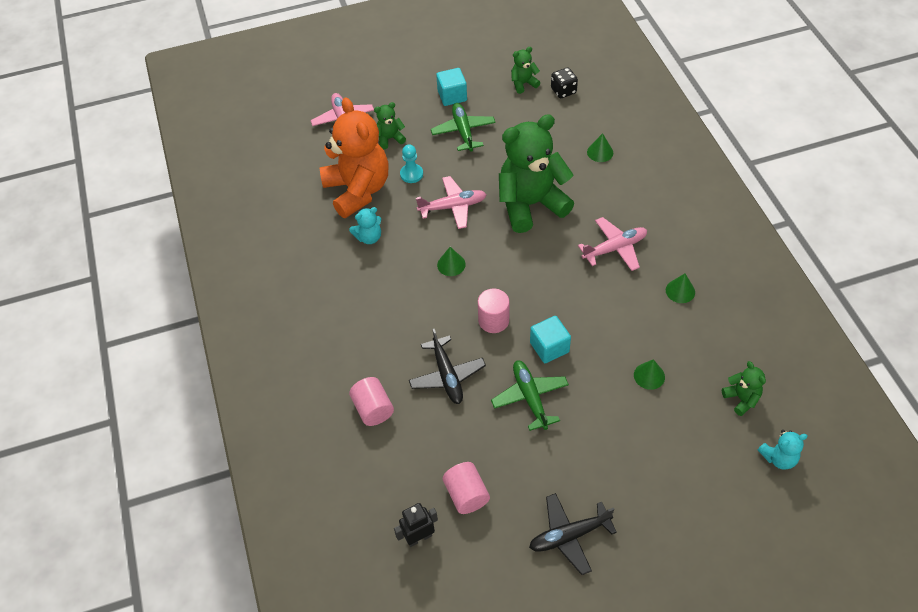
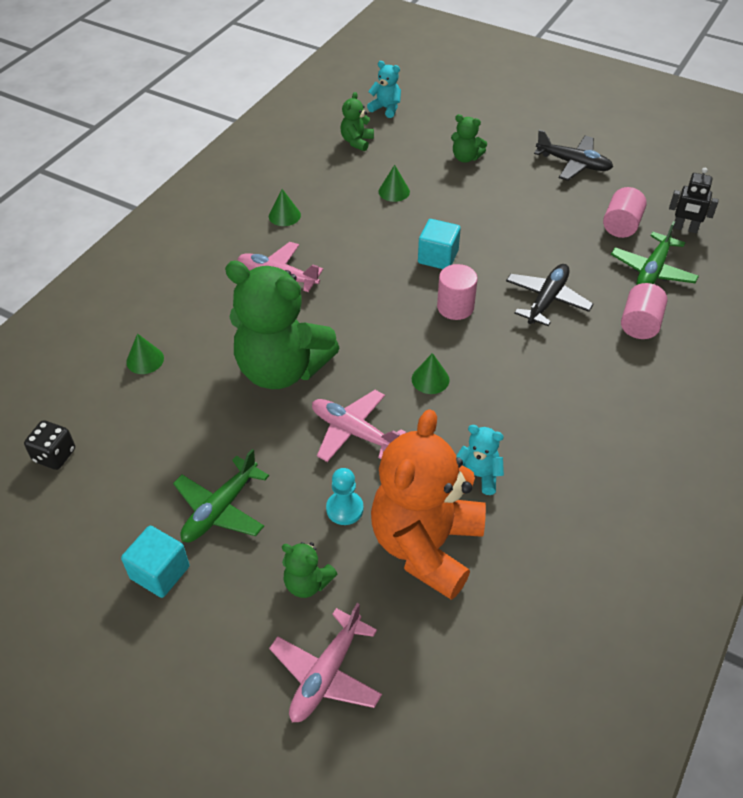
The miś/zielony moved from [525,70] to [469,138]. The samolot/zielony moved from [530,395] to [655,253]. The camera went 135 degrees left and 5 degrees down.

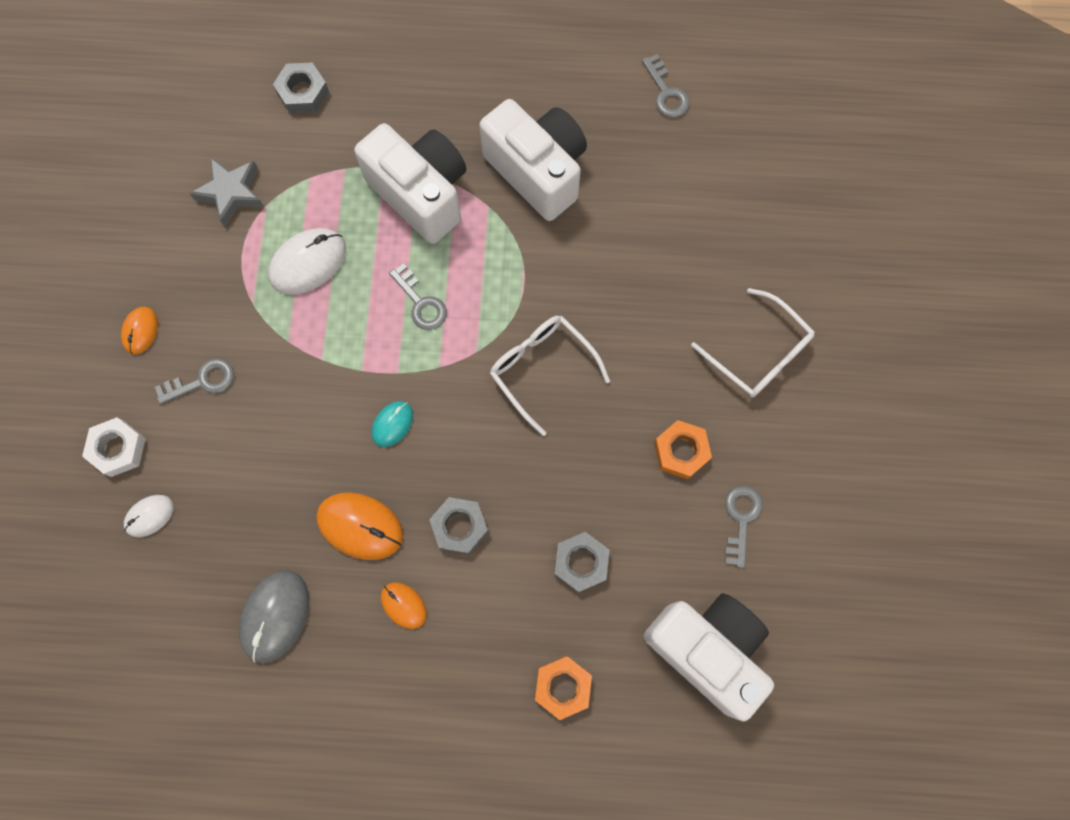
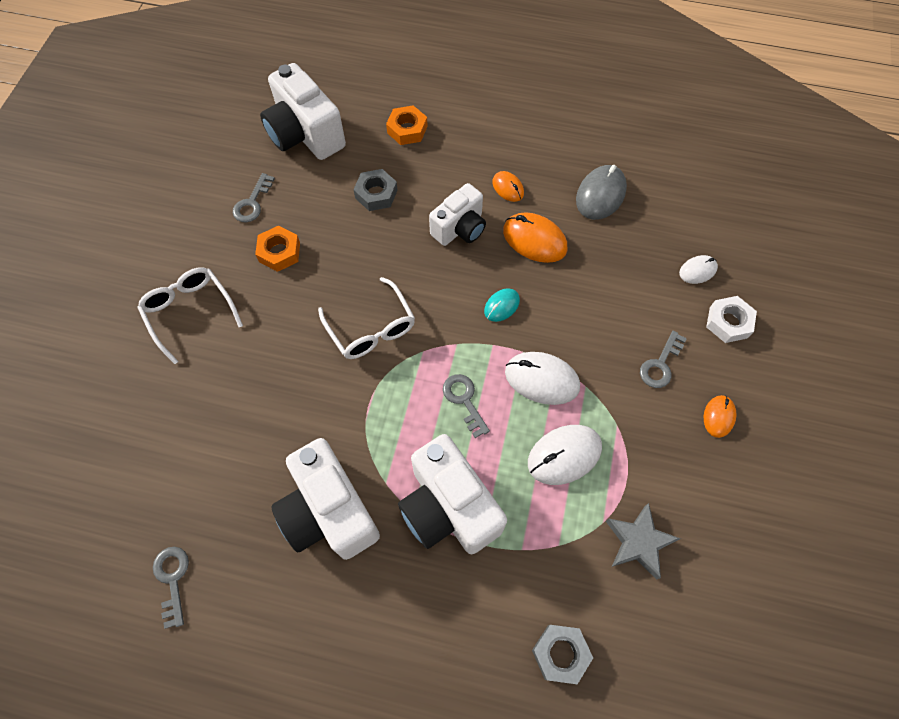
The klucz/szary at [194,381] turned 45 degrees counterclockwise. The nakrętka/szary at [458,526] was replaced by the aparat fotograficzny/biały at [457,214]. The myszka/biały at [542,378] appeared. The camera went 170 degrees left and 10 degrees down.

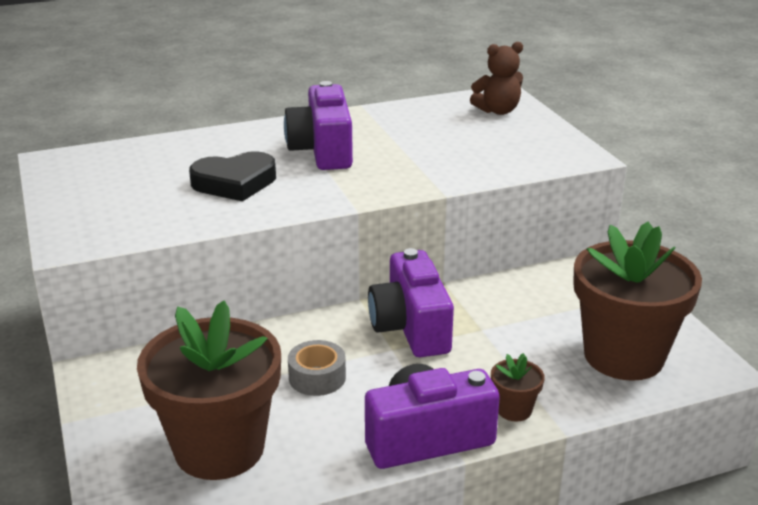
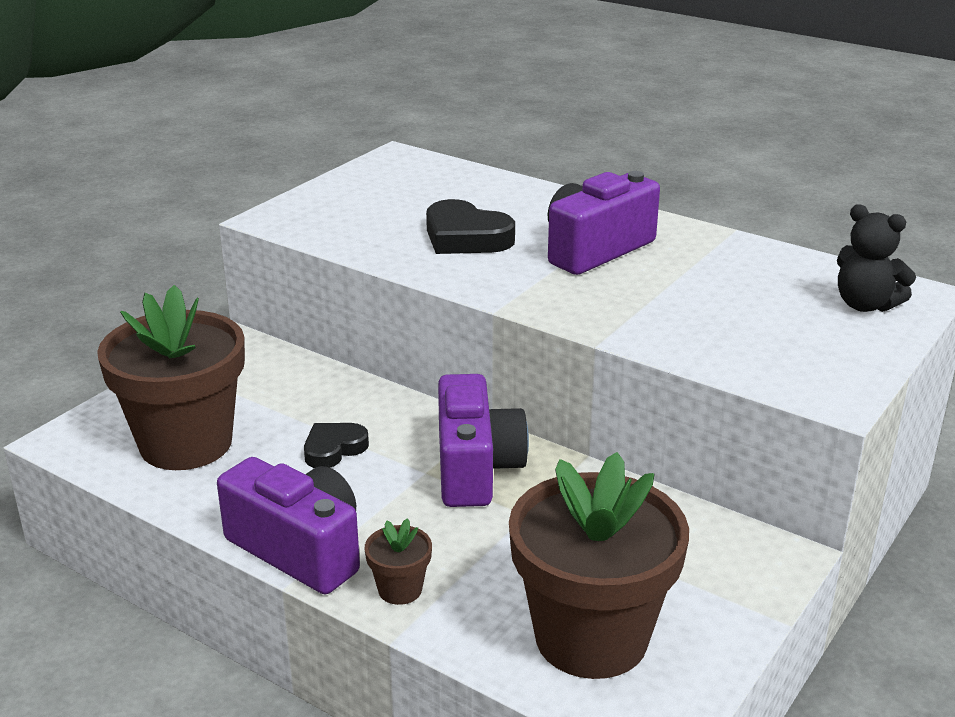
The miś/brązowy at [496,78] became the miś/czarny at [876,258]. The aparat fotograficzny/fioletowy at [411,302] turned 135 degrees clockwise. The taśma klejąca/szary at [317,368] was replaced by the serce/czarny at [336,445]. The camera went 55 degrees right and 0 degrees up.

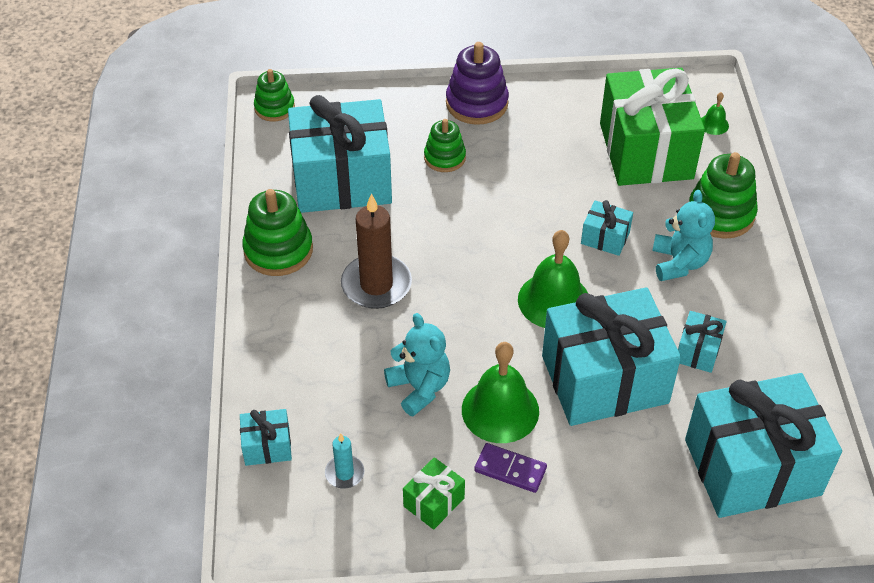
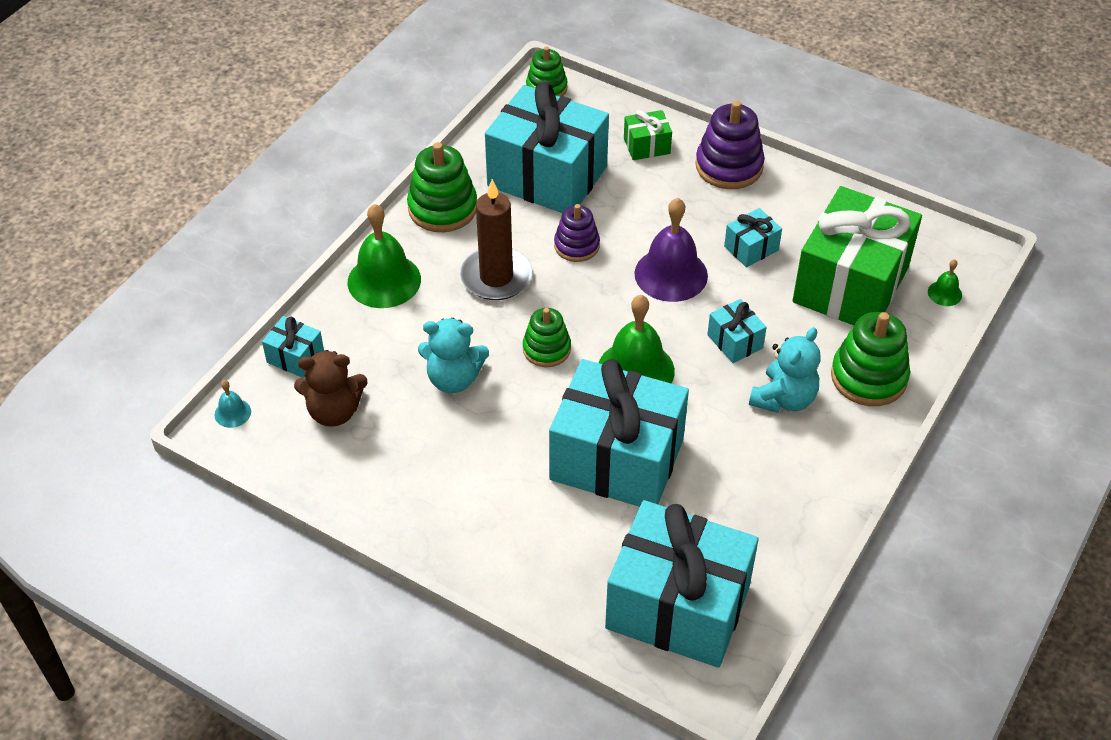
The zabawka nakładanka/zielony moved from [445,145] to [547,337]. The prezent/turkusowy moved from [702,342] to [753,237]. The miś/turkusowy at [417,364] turned 90 degrees clockwise. The dzwonek/zielony moved from [500,392] to [384,256]. The świeca/turkusowy at [344,461] was replaced by the miś/brązowy at [330,388]. The kostka domina/fioletowy at [510,468] disappeared. The prezent/zielony moved from [434,493] to [648,135]. The dzwonek/fioletowy at [671,250] appeared. The zabawka nakładanka/fioletowy at [577,233] appeared. The dzwonek/turkusowy at [233,404] appeared. The camera went 35 degrees right and 0 degrees up.

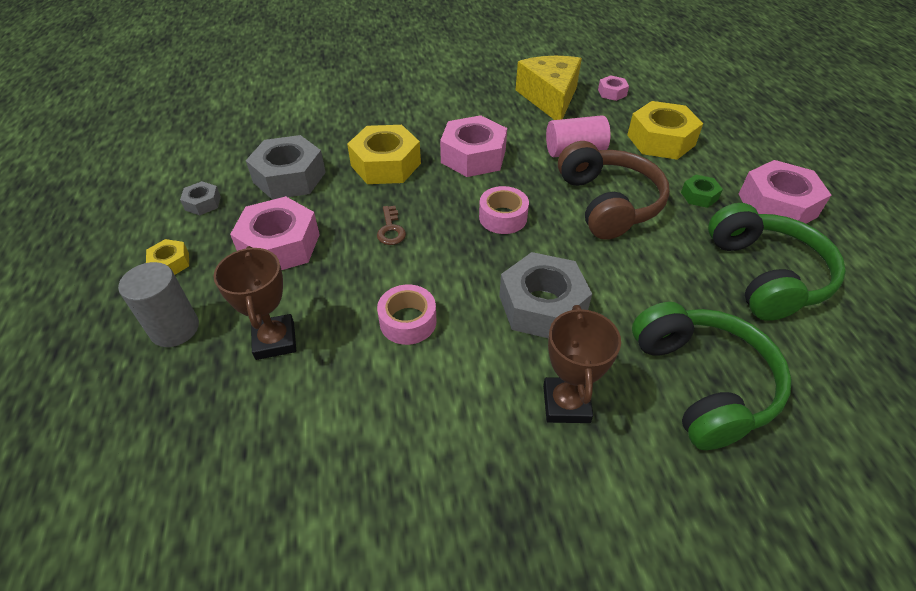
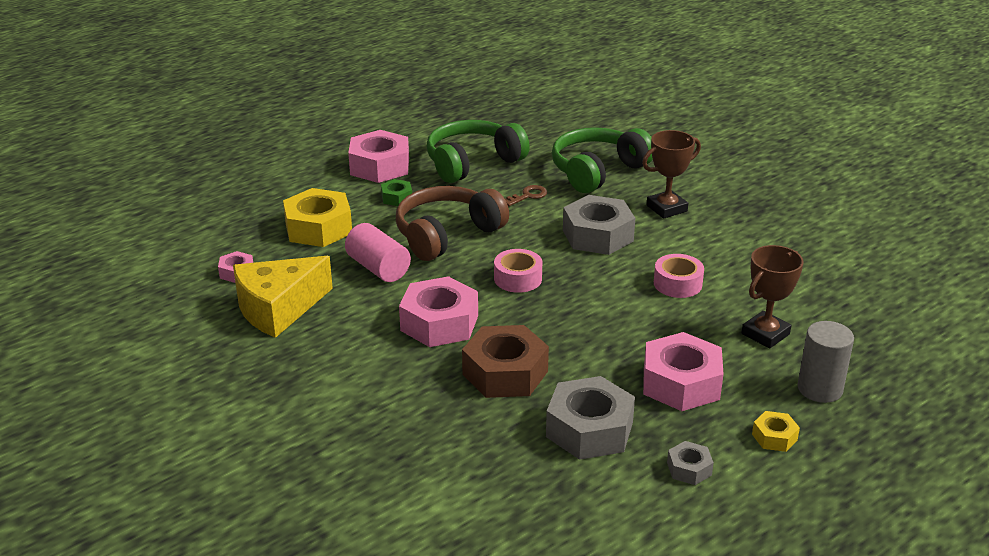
The nakrętka/żółty at [384,154] became the nakrętka/brązowy at [505,361]. The klucz/brązowy moved from [391,225] to [526,195]. The camera went 120 degrees left and 15 degrees down.

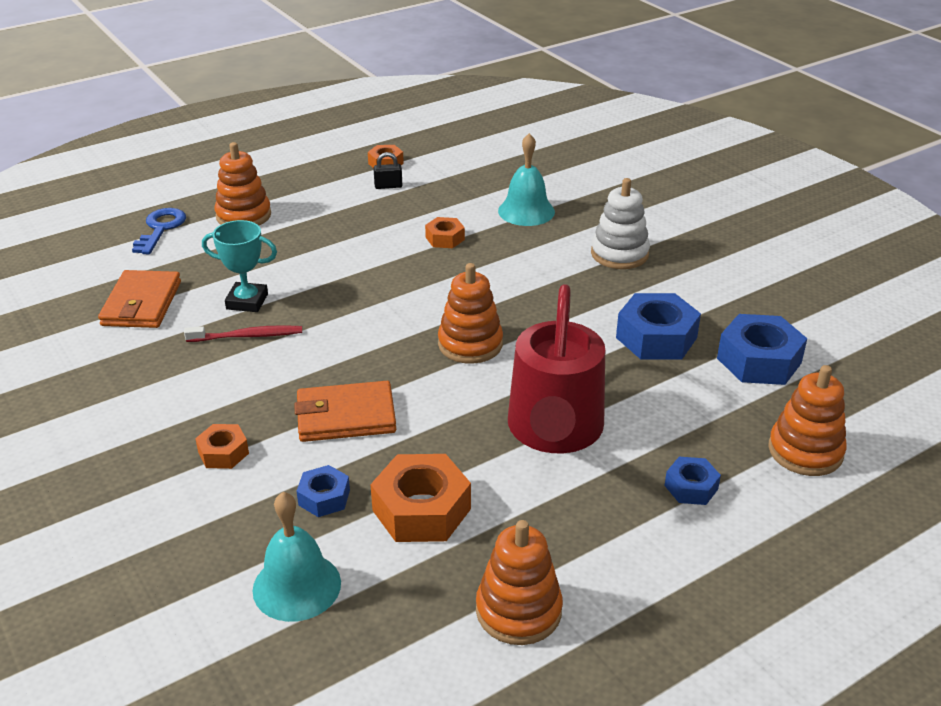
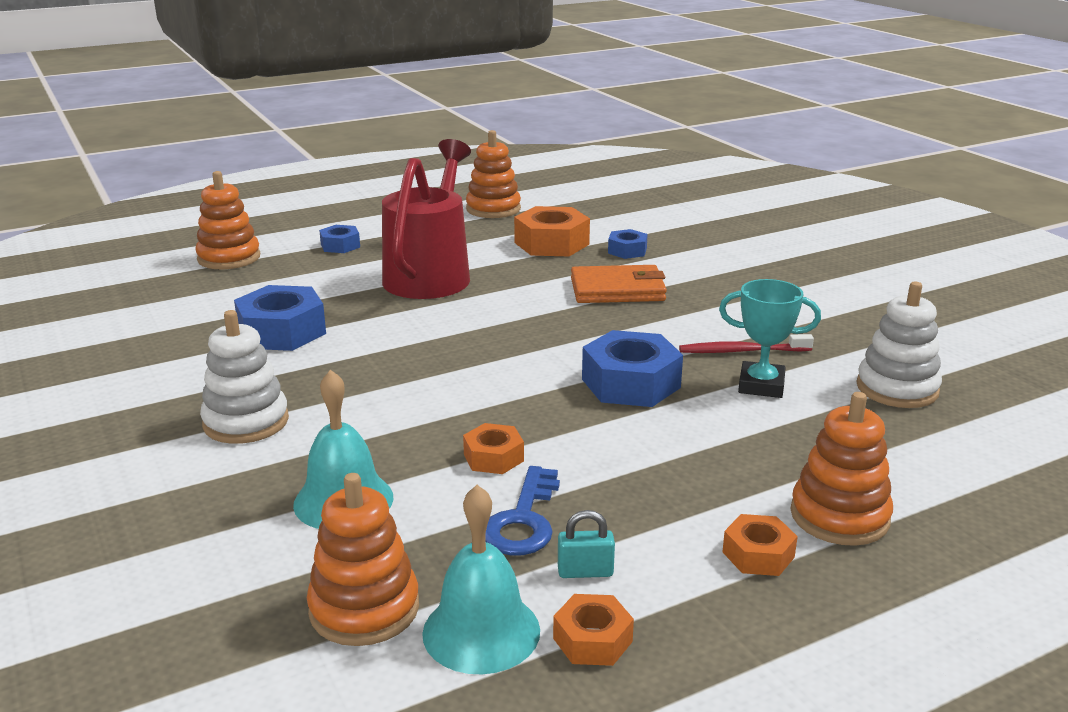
The kłódka/czarny at [387,170] became the kłódka/turkusowy at [586,544]. The klucz/niebieski moved from [159,231] to [522,510]. The zabawka nakładanka/pomarańczowy moved from [470,313] to [363,559]. The portfel/pomarańczowy at [139,299] was replaced by the zabawka nakładanka/biały at [899,345]. The nakrętka/niebieski moved from [762,349] to [632,368]. The nakrętka/pomarańczowy moved from [222,446] to [760,545]. The dzwonek/turkusowy moved from [297,557] to [481,579]. The camera went 175 degrees left and 10 degrees down.

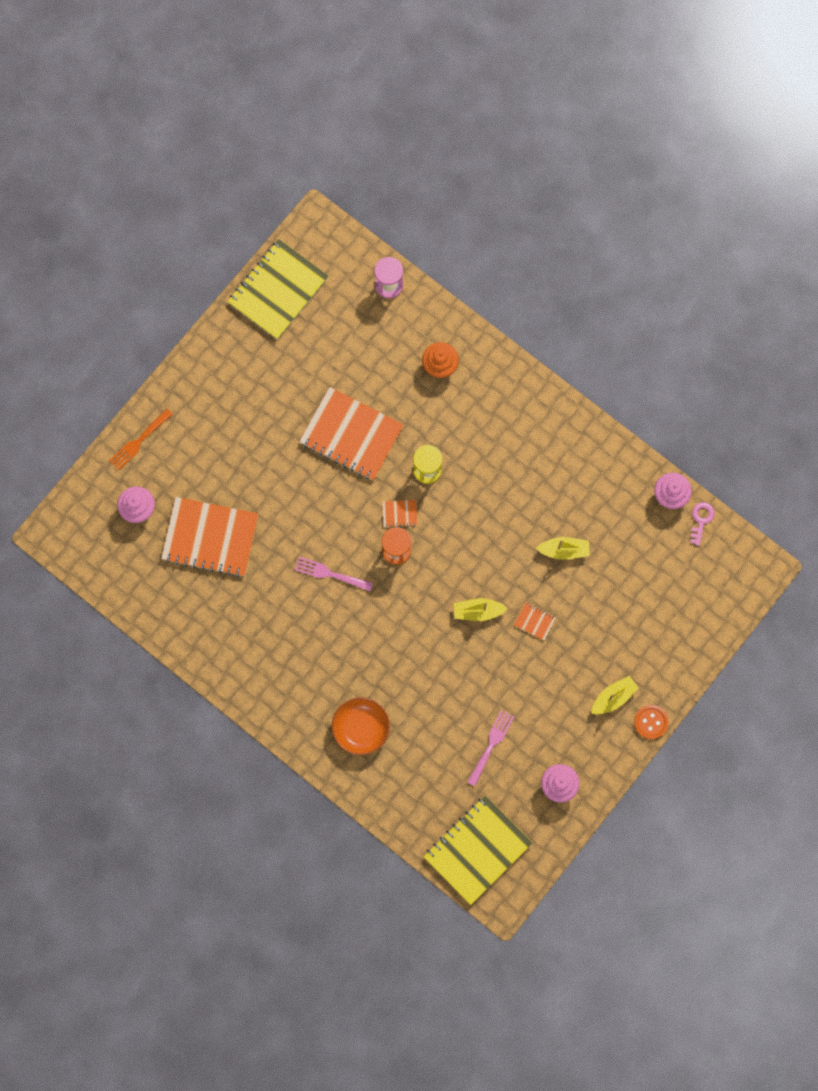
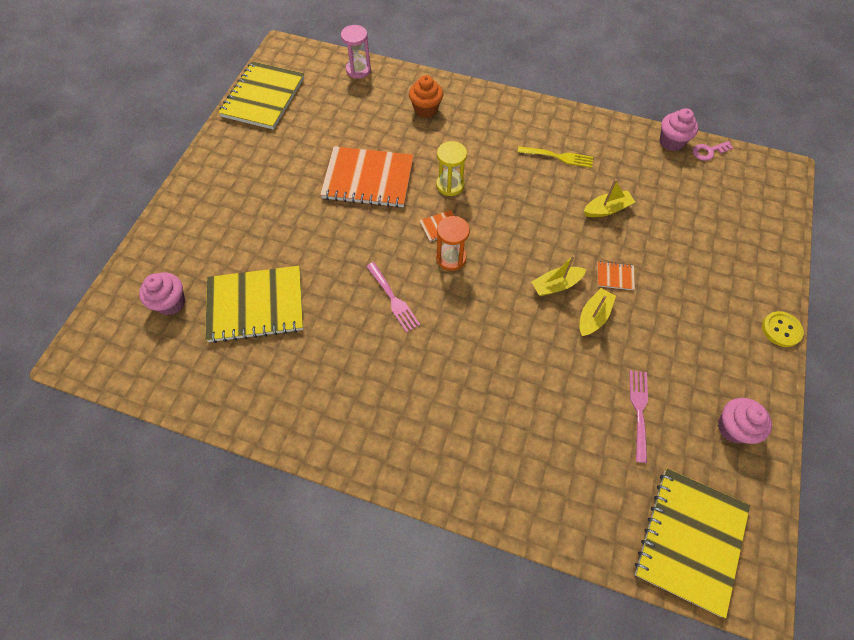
The widelec/pomarańczowy at [141,439] disappeared. The zeszyt/pomarańczowy at [209,537] became the zeszyt/żółty at [254,304]. The klucz/różowy at [702,524] turned 105 degrees counterclockwise. The widelec/różowy at [333,574] turned 120 degrees counterclockwise. The łódka/żółty moved from [615,695] to [598,312]. The miska/pomarańczowy at [361,726] disappeared. The guzik/pomarańczowy at [651,722] became the guzik/żółty at [783,329]. The widelec/żółty at [555,157] appeared. The camera went 20 degrees left and 15 degrees down.

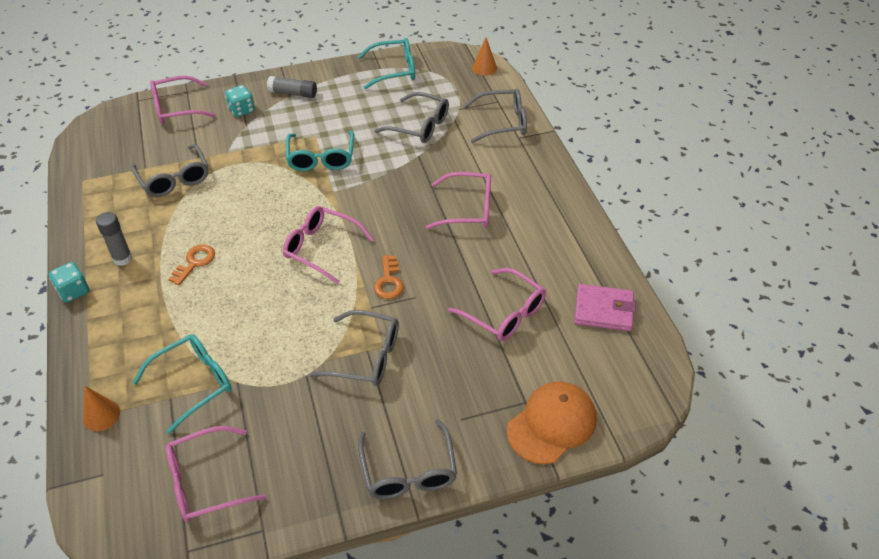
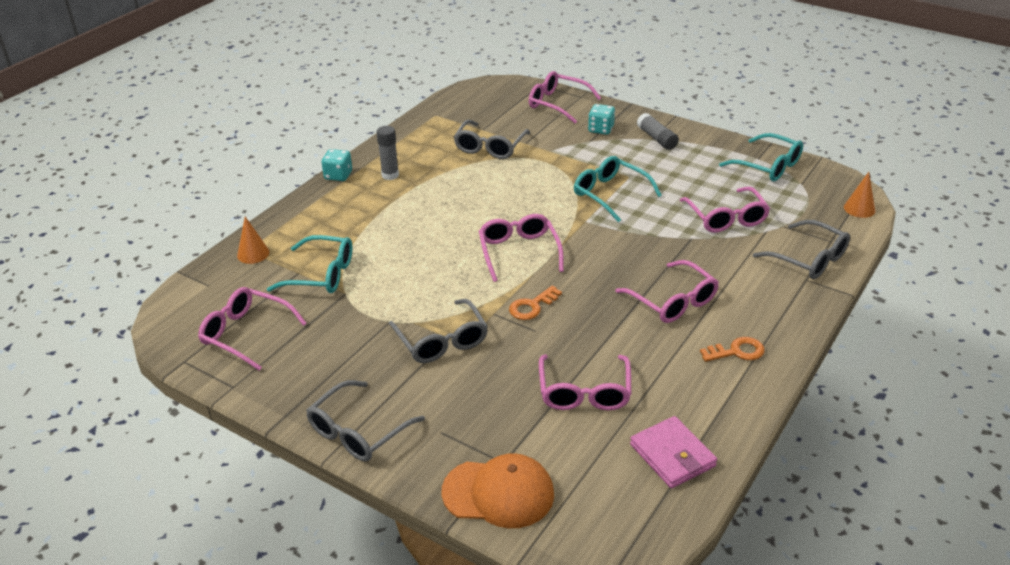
The okulary/szary at [411,117] became the okulary/różowy at [725,210]. The okulary/turkusowy at [320,151] turned 90 degrees clockwise. The klucz/pomarańczowy moved from [191,265] to [732,349]. The camera went 50 degrees right and 10 degrees down.

